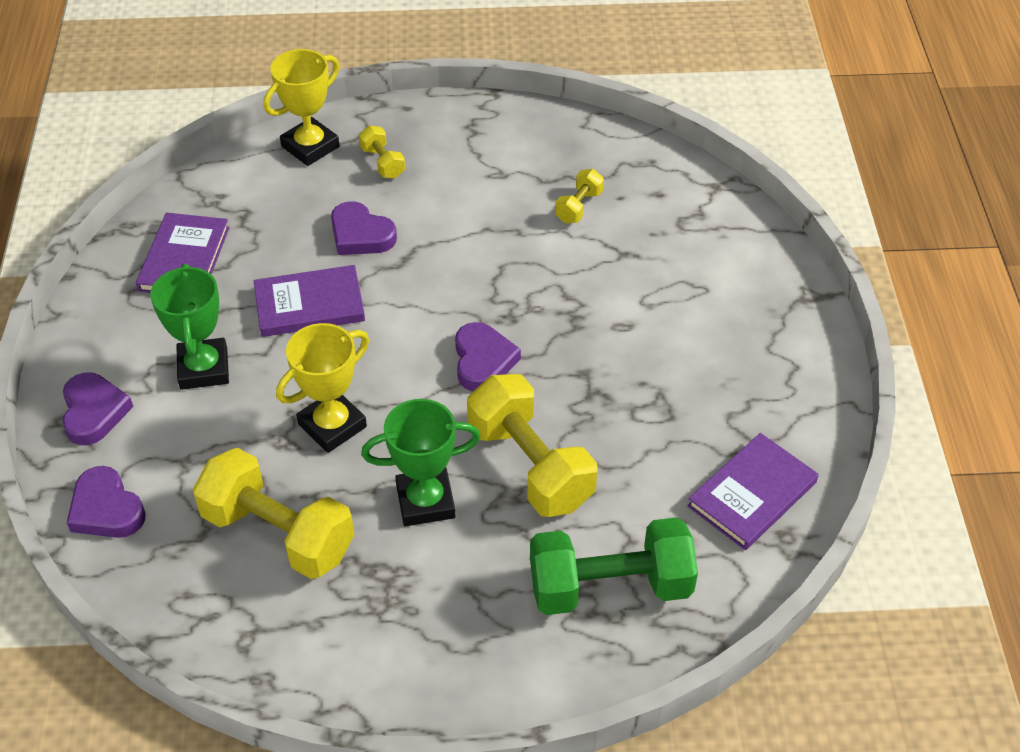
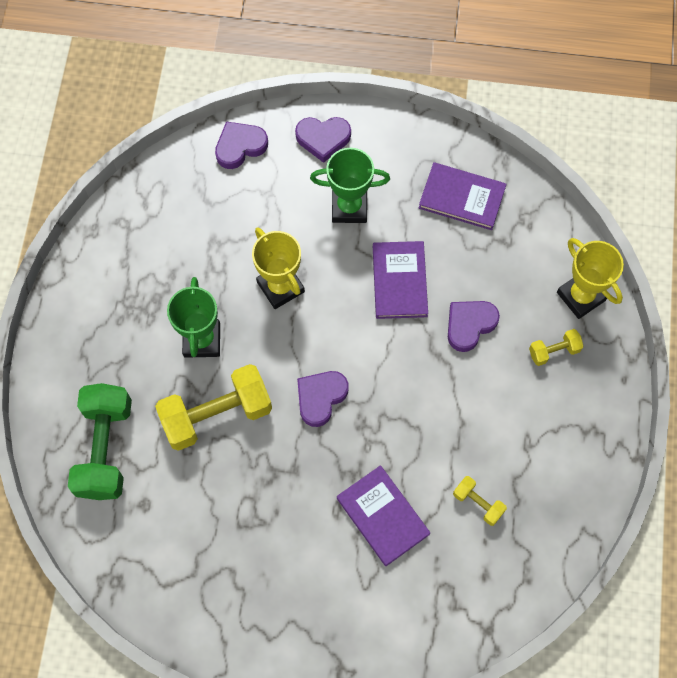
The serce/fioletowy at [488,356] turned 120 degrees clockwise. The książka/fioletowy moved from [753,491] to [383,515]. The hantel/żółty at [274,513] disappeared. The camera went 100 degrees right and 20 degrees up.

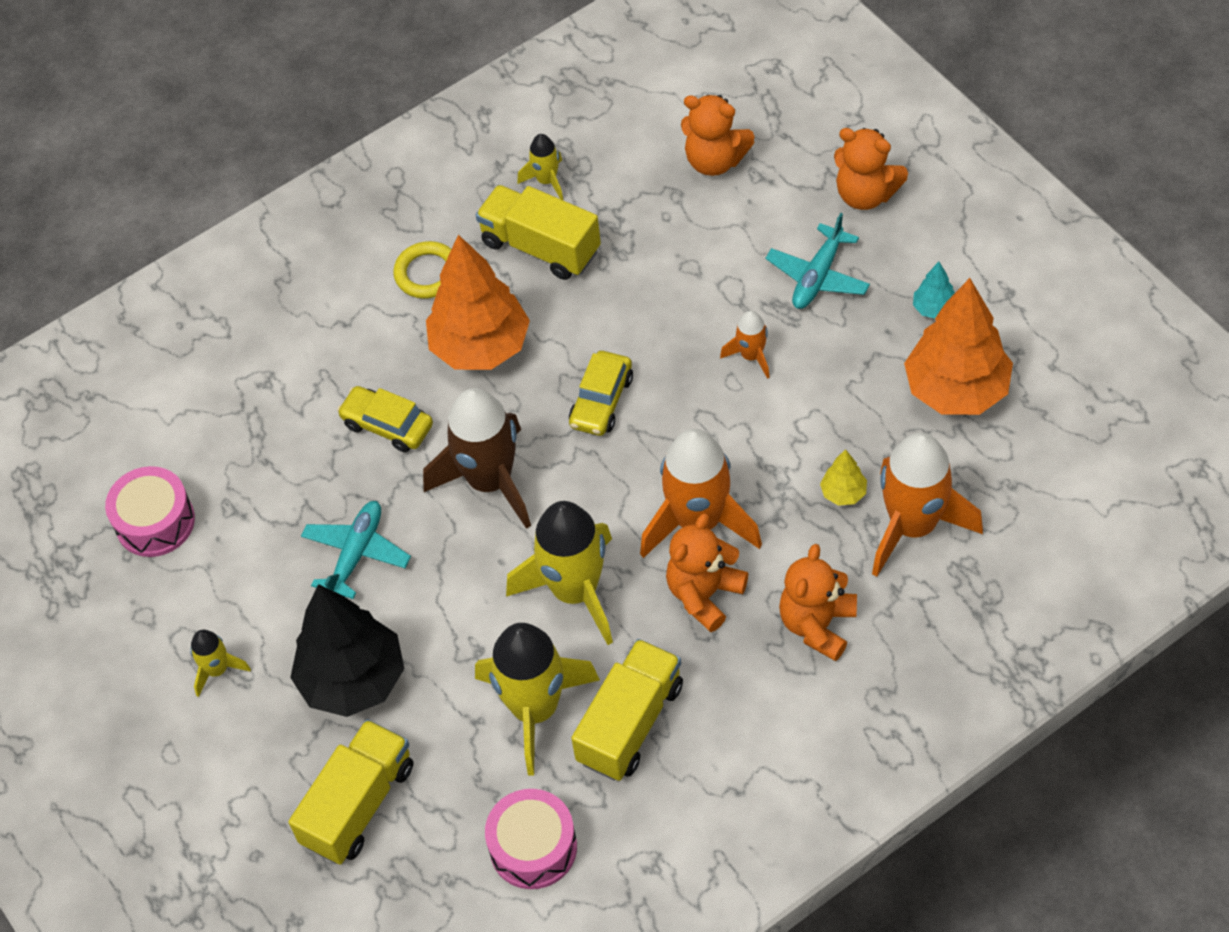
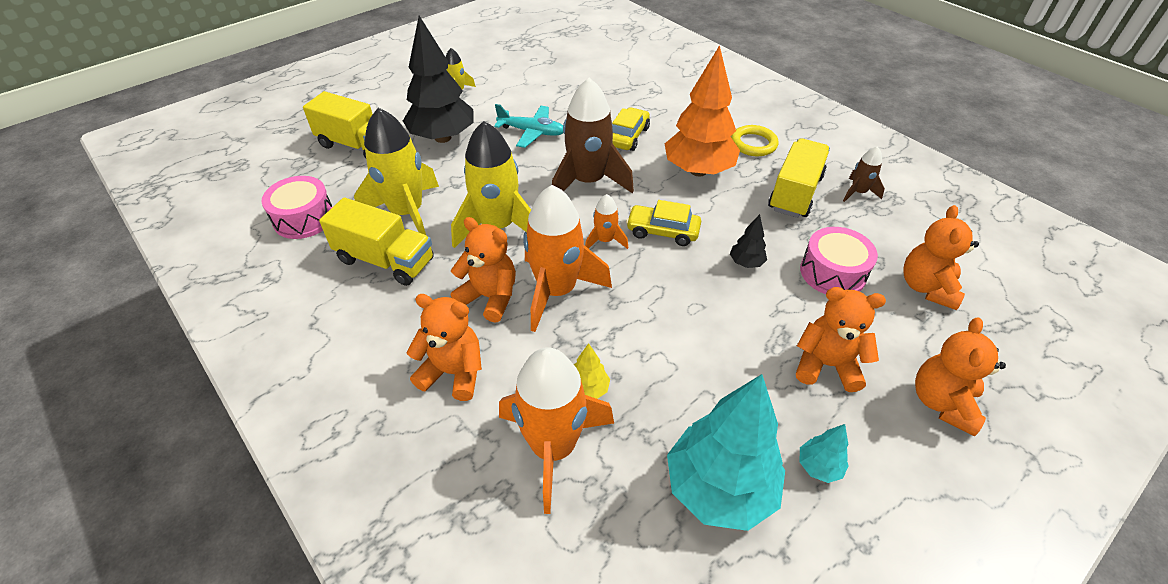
The rakieta/żółty at [540,167] became the rakieta/brązowy at [864,174]. The samolot/turkusowy at [818,261] was replaced by the miś/pomarańczowy at [841,339]. The drzewko/pomarańczowy at [958,346] became the drzewko/turkusowy at [726,452]. The rakieta/pomarańczowy moved from [745,345] to [606,221]. The bęben/różowy moved from [150,511] to [839,260]. The drzewko/czarny at [748,241] appeared. The camera went 80 degrees right and 10 degrees down.

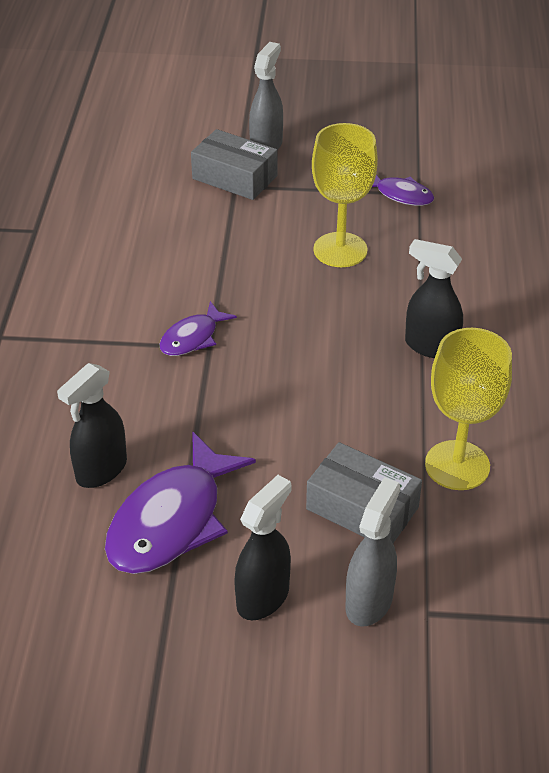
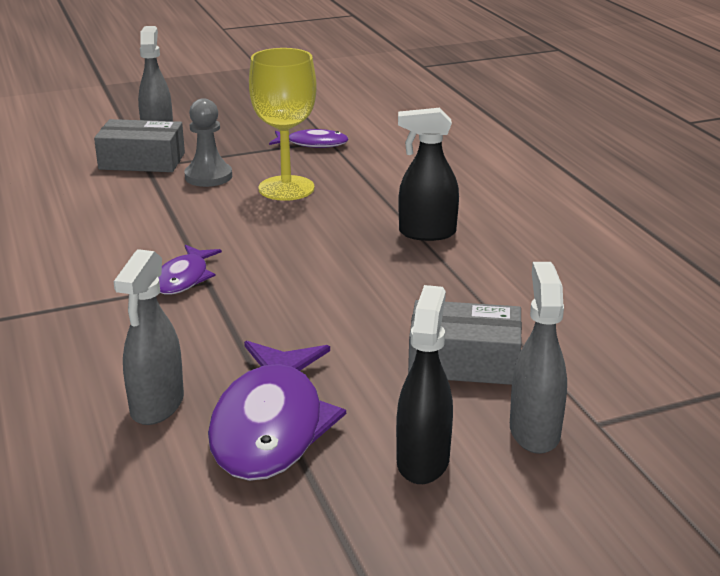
The kielich/żółty at [468,409] disappeared. The spryskiwacz/czarny at [92,425] became the spryskiwacz/szary at [148,337]. The pionek/szary at [208,142] appeared. The camera went 25 degrees left and 15 degrees down.

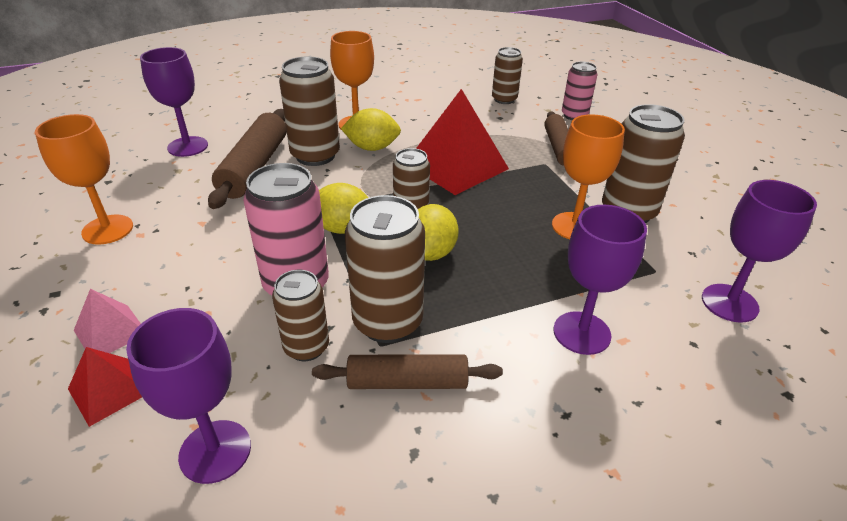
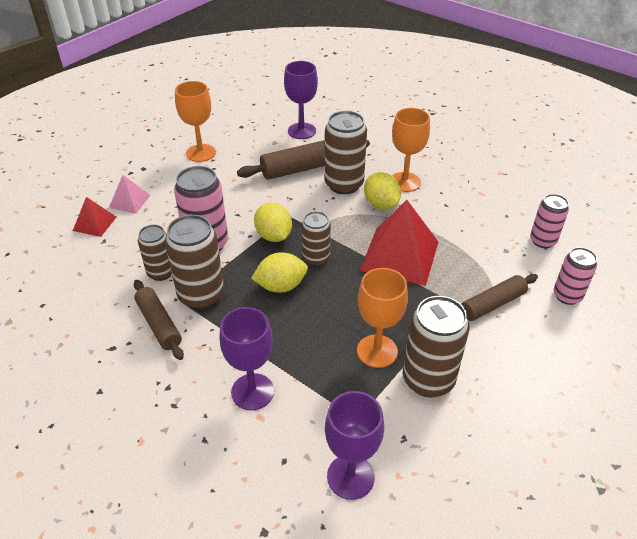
The puszka/brązowy at [507,75] became the puszka/różowy at [549,221]. The kielich/fioletowy at [188,396] disappeared. The camera went 60 degrees right and 5 degrees up.

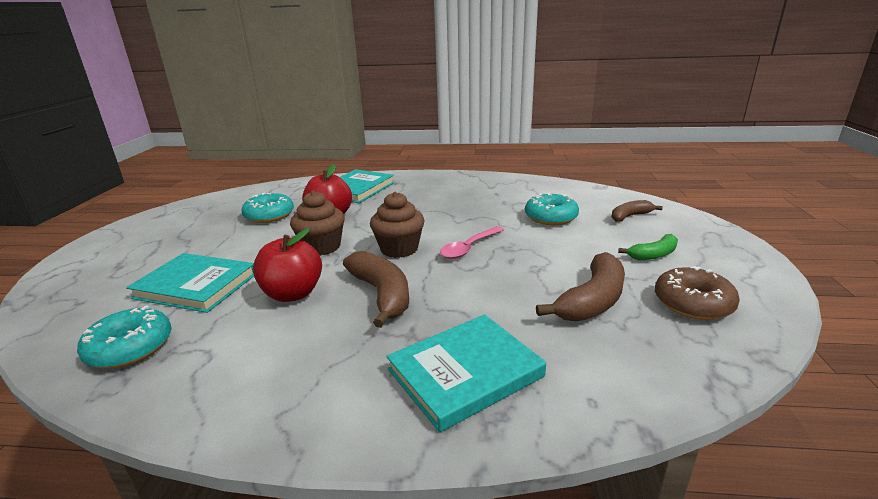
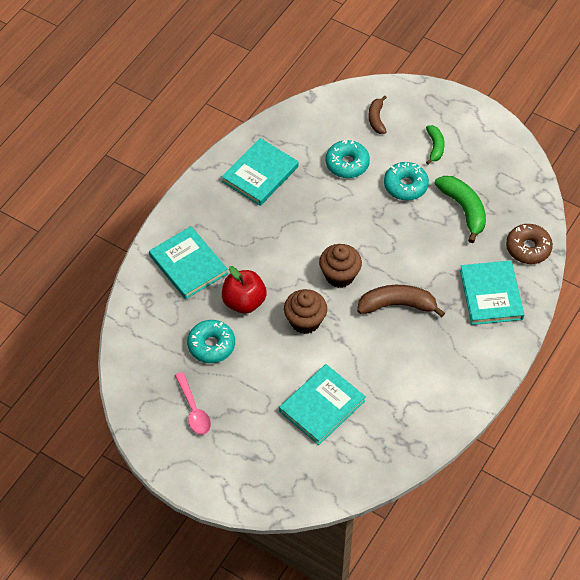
The łyżka/różowy moved from [472,242] to [193,403]. The jabłko/czerwony at [287,265] disappeared. The banan/brązowy at [580,286] became the banan/zielony at [460,209]. The donut/brązowy moved from [697,293] to [529,244]. The donut/turkusowy moved from [124,337] to [406,181]. The książka/turkusowy at [260,172] appeared. The camera went 65 degrees left and 30 degrees up.

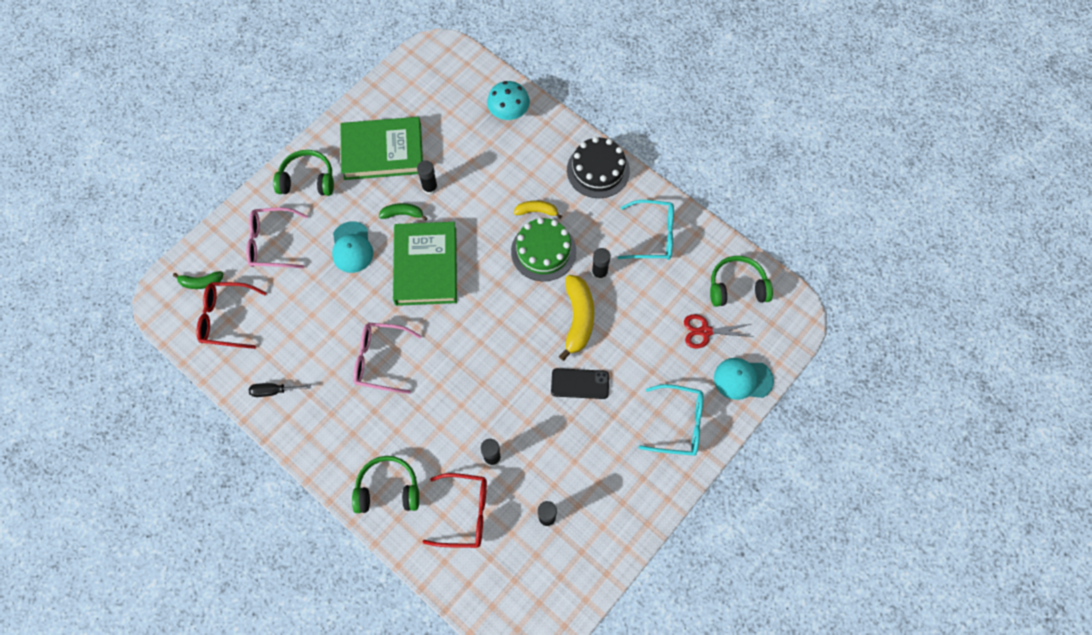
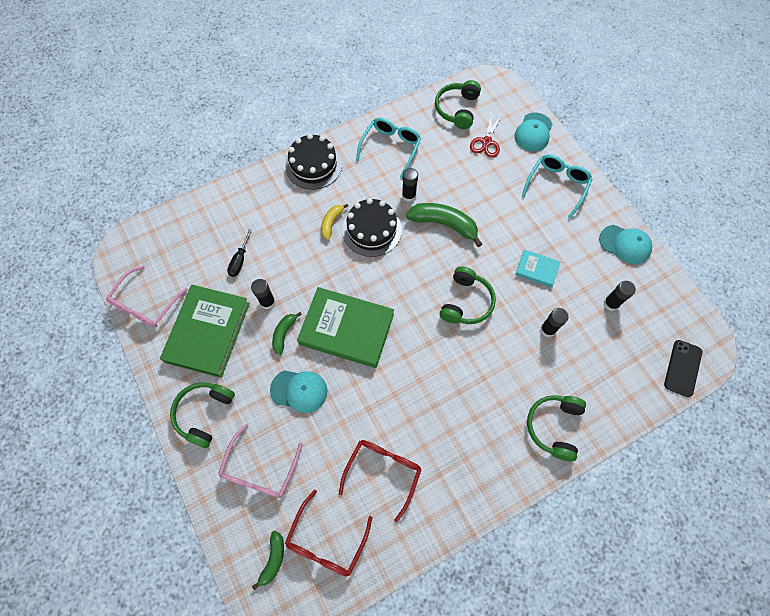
The grzyb/turkusowy at [508,100] disappeared. The tort/zielony at [543,249] became the tort/czarny at [372,227]. The banan/żółty at [576,318] became the banan/zielony at [444,225]. The okulary/różowy moved from [387,358] to [147,297]. The telefon/czarny moved from [580,383] to [683,368]. The śrubokręt/czarny moved from [280,390] to [239,253]. The okulary/czerwony moved from [455,510] to [380,481]. The czapka/turkusowy at [625,244] appeared. The książka/turkusowy at [537,268] appeared. The słuchawki/zielony at [468,295] appeared. The camera went 70 degrees left and 0 degrees up.

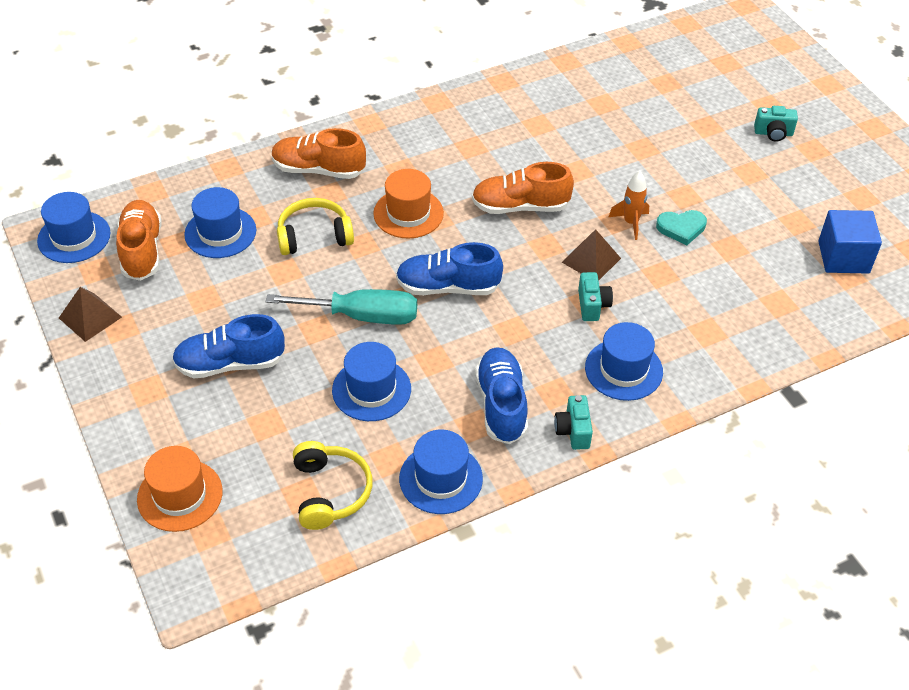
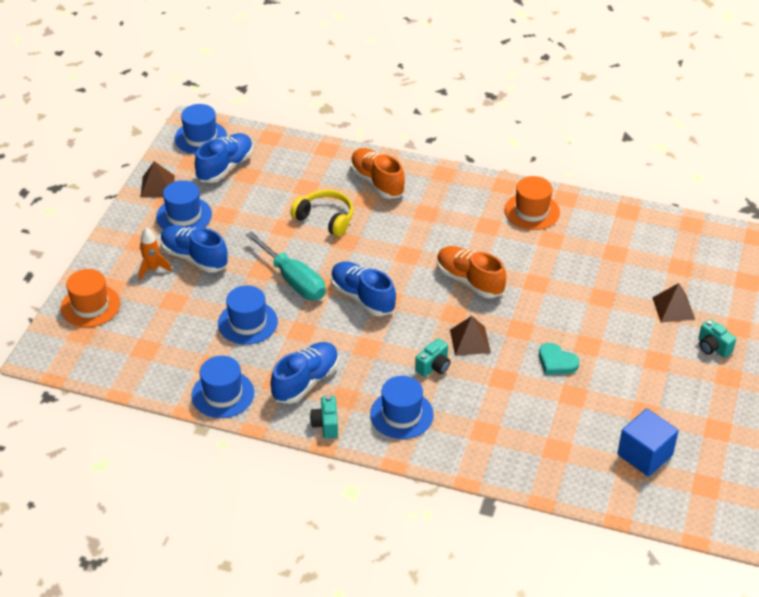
The kapelusz/pomarańczowy moved from [408,203] to [532,203]. The rakieta/pomarańczowy moved from [629,205] to [155,253]. The kapelusz/niebieski moved from [220,222] to [184,205]. The but/pomarańczowy at [139,240] became the but/niebieski at [224,158]. The aparat fotograficzny/turkusowy at [573,422] turned 45 degrees counterclockwise. The słuchawki/żółty at [333,485] disappeared. The piramida/brązowy at [673,303] appeared. The camera went 45 degrees right and 5 degrees down.

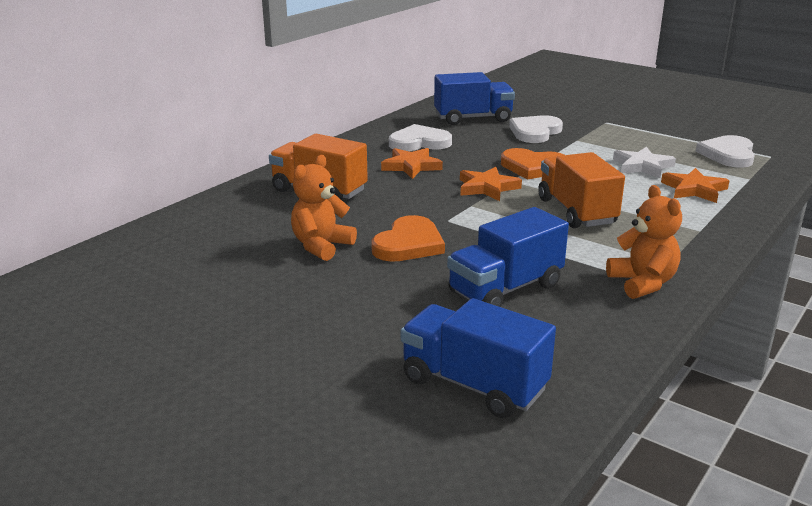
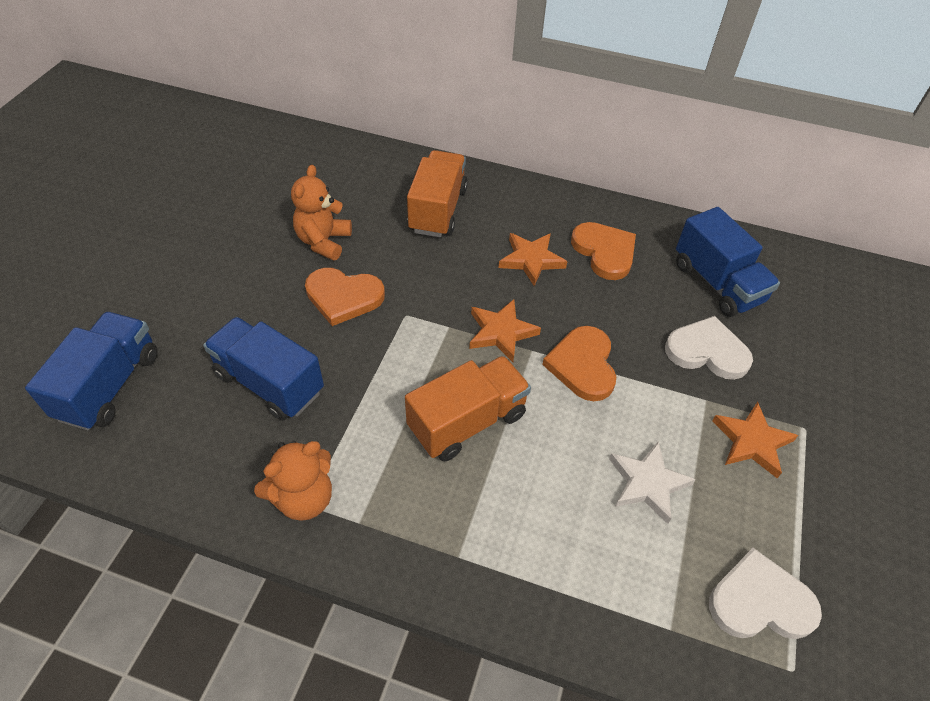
The serce/biały at [420,137] became the serce/pomarańczowy at [603,251]. The miś/pomarańczowy at [324,208] turned 90 degrees counterclockwise. The gwiazda/pomarańczowy moved from [695,185] to [755,440]. The camera went 70 degrees right and 25 degrees up.

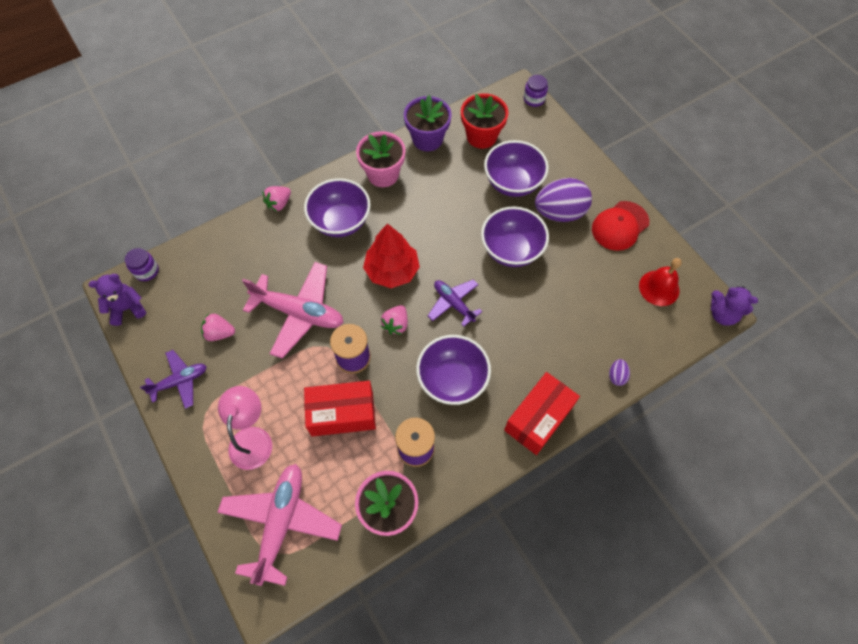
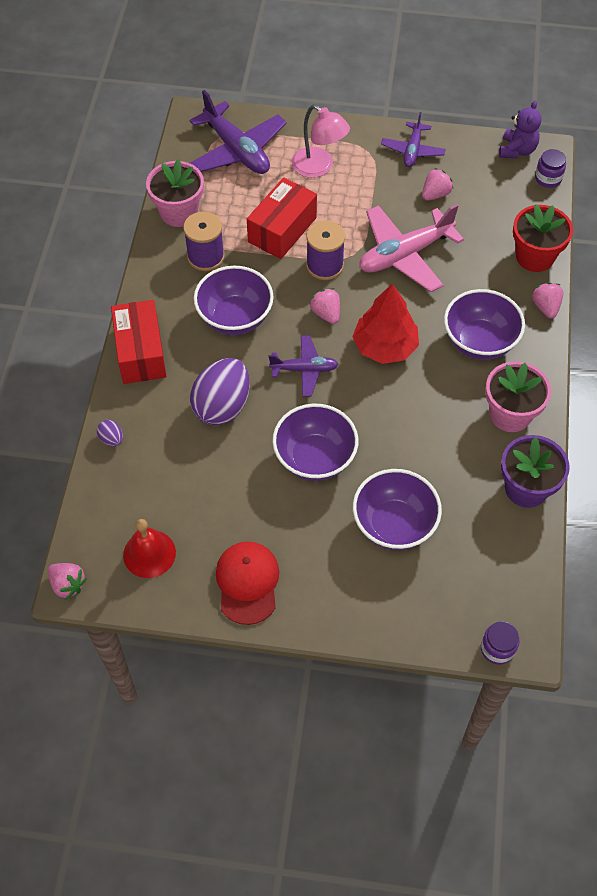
The doniczka/czerwony moved from [484,121] to [543,238]. The jajko/fioletowy moved from [563,200] to [220,391]. The miś/fioletowy at [734,306] was replaced by the truskawka/różowy at [67,581]. The samolot/różowy at [279,525] became the samolot/fioletowy at [238,132]. The camera went 130 degrees right and 5 degrees down.

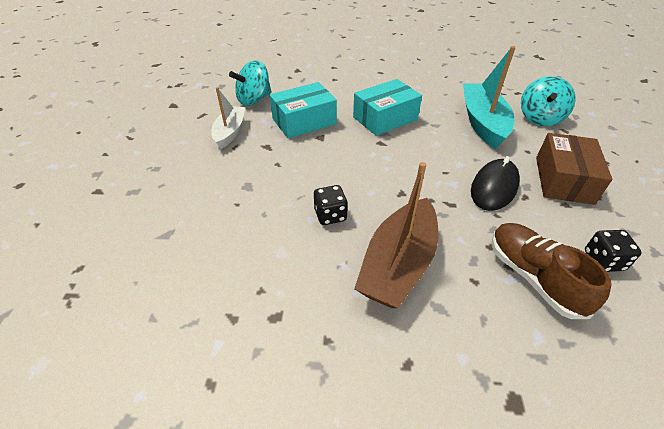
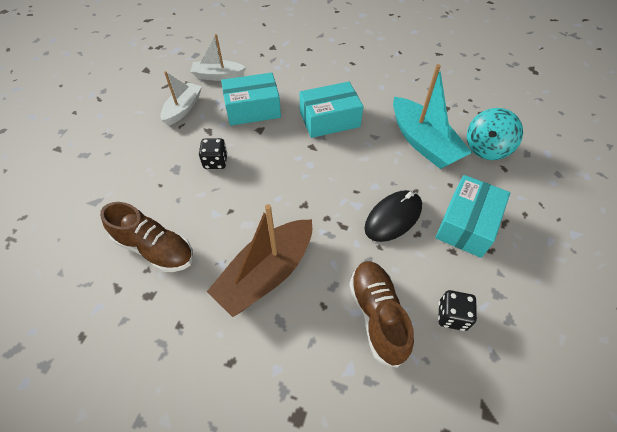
The łódka/turkusowy at [489,97] turned 135 degrees clockwise. The bączek/turkusowy at [250,83] was replaced by the łódka/biały at [218,57]. The pudełko/brązowy at [574,169] became the pudełko/turkusowy at [472,216]. The kostka do gry/czarny moved from [331,205] to [213,153]. The but/brązowy at [146,237] appeared. The camera went 15 degrees right and 10 degrees up.

